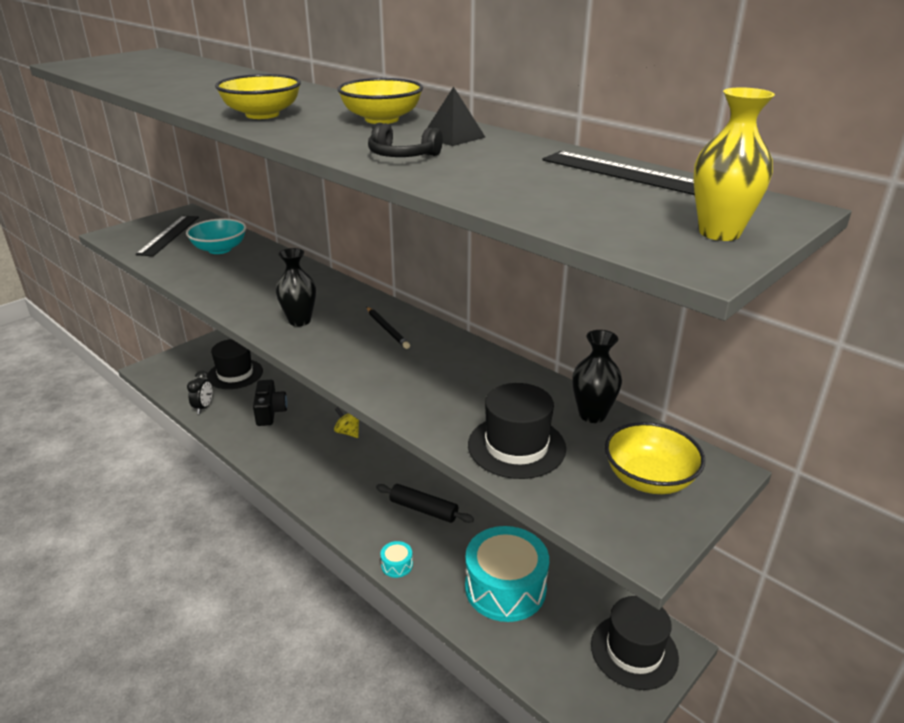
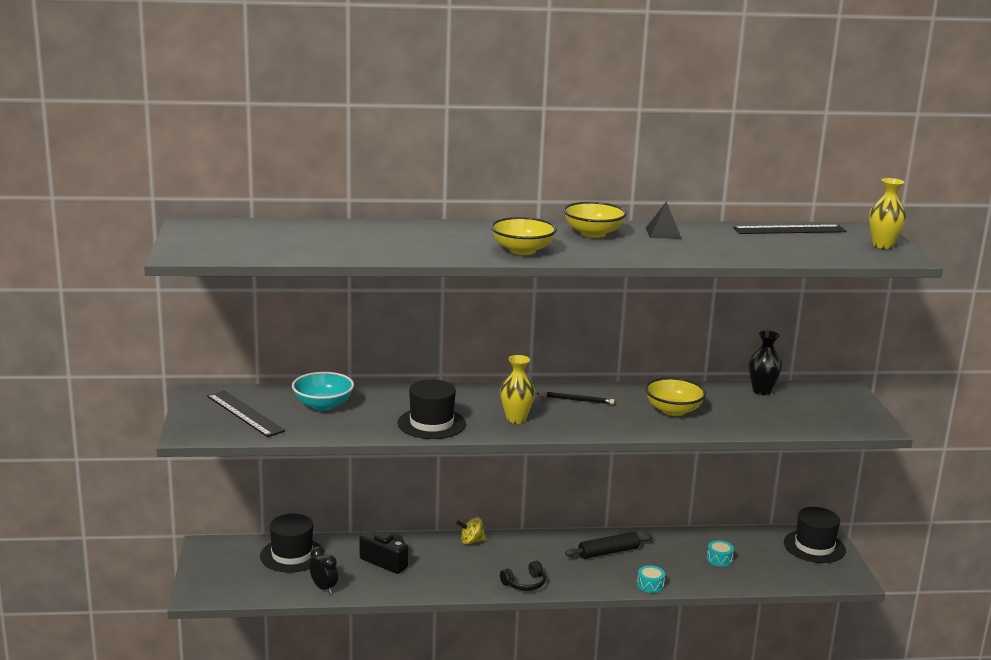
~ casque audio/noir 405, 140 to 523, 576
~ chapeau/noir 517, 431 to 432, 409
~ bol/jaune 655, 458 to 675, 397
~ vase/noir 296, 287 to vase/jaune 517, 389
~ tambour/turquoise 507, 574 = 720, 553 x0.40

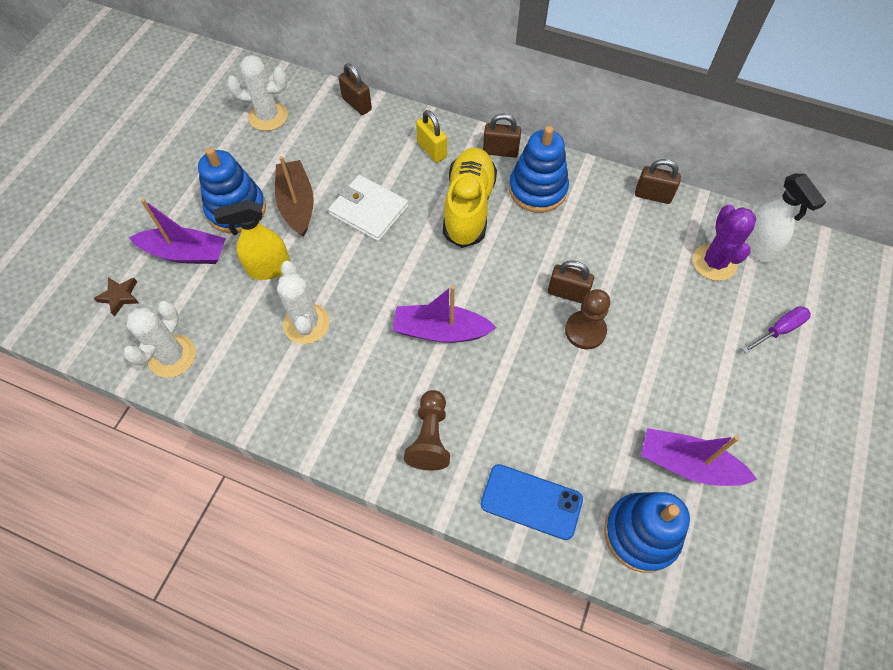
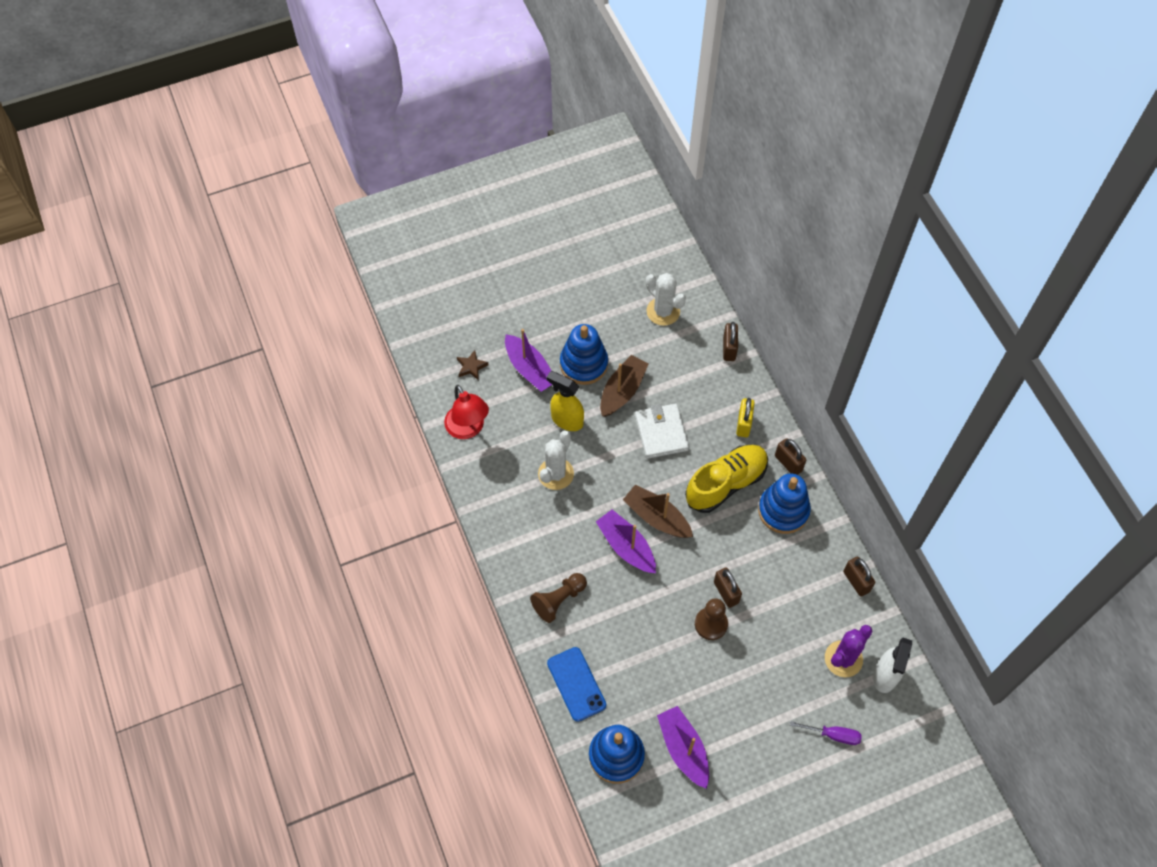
+ bateau/marron 658, 511
~ cactus/blanc 159, 339 to lampe/rouge 466, 412

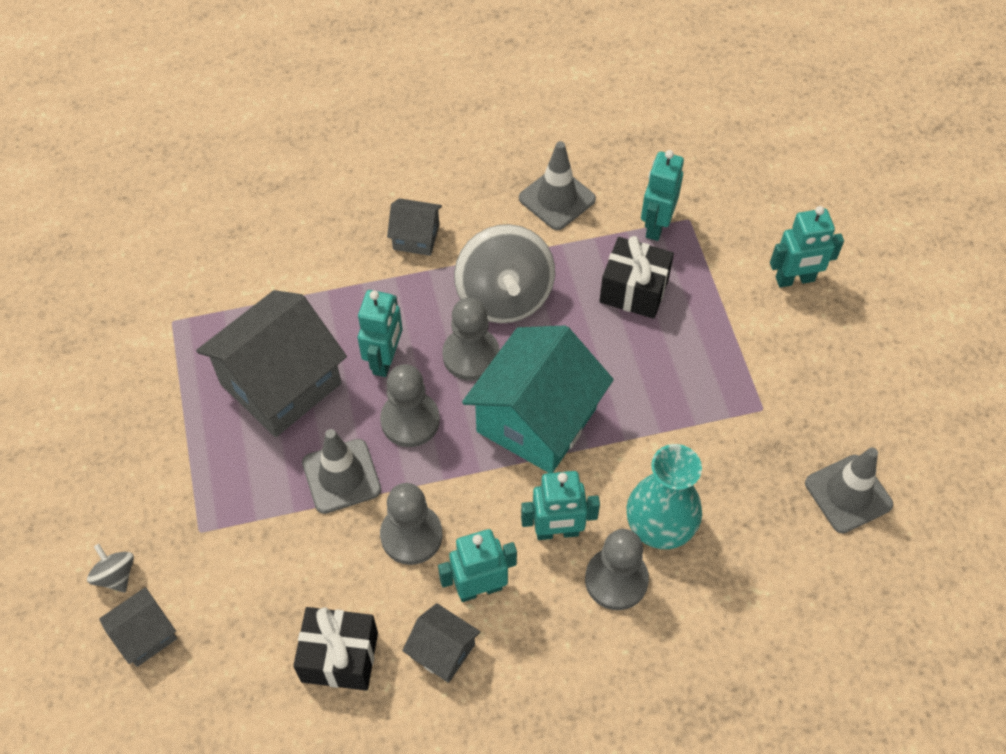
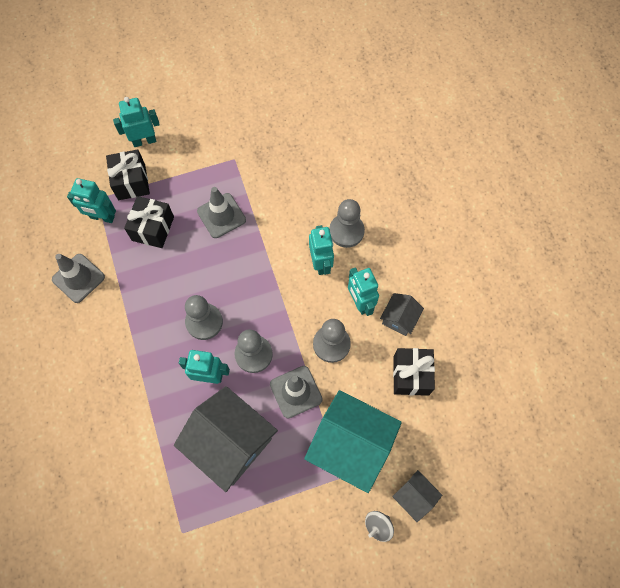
- maison/gris 414, 227
- toupie/gris 504, 273
- vase/turquoise 664, 496
+ cadeau/noir 128, 175
~ maison/turquoise 538, 399 to 353, 441
~ cône de chantier/gris 849, 490 to 221, 212
~ robot/turquoise 807, 246 = 136, 122 90 degrees counterclockwise

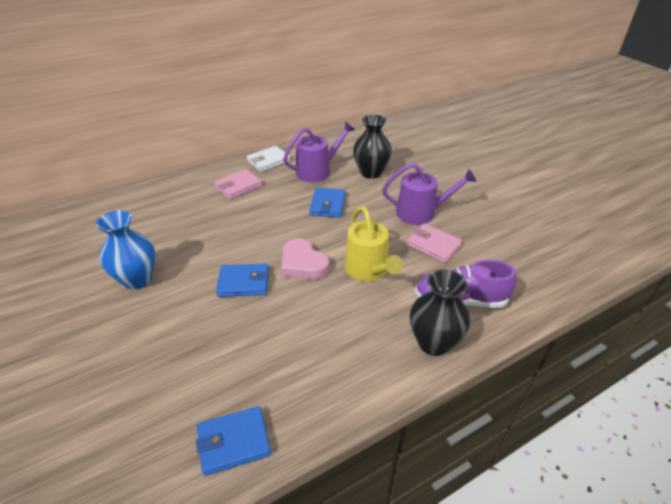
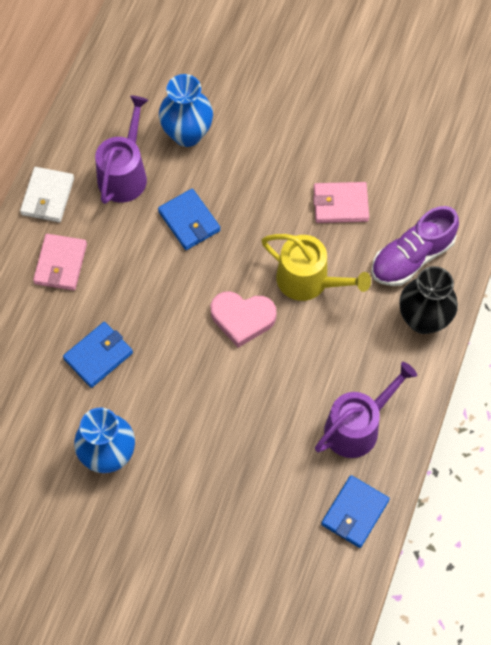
~ portefeuille/bleu 242, 280 to 98, 355
~ arrosoir/violet 429, 194 to 366, 410
~ vase/noir 372, 146 to vase/bleu 186, 110

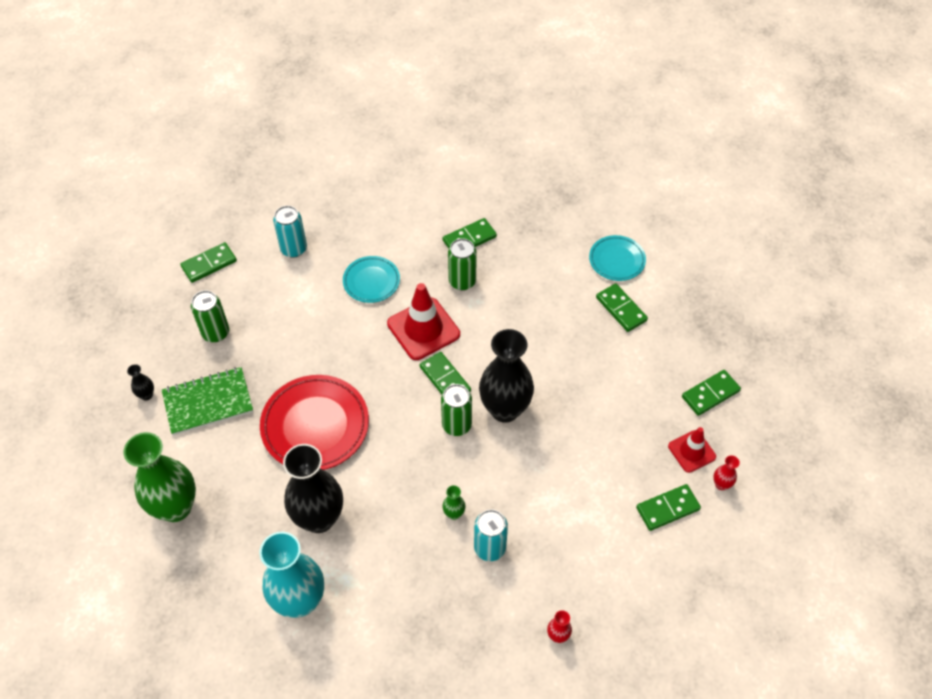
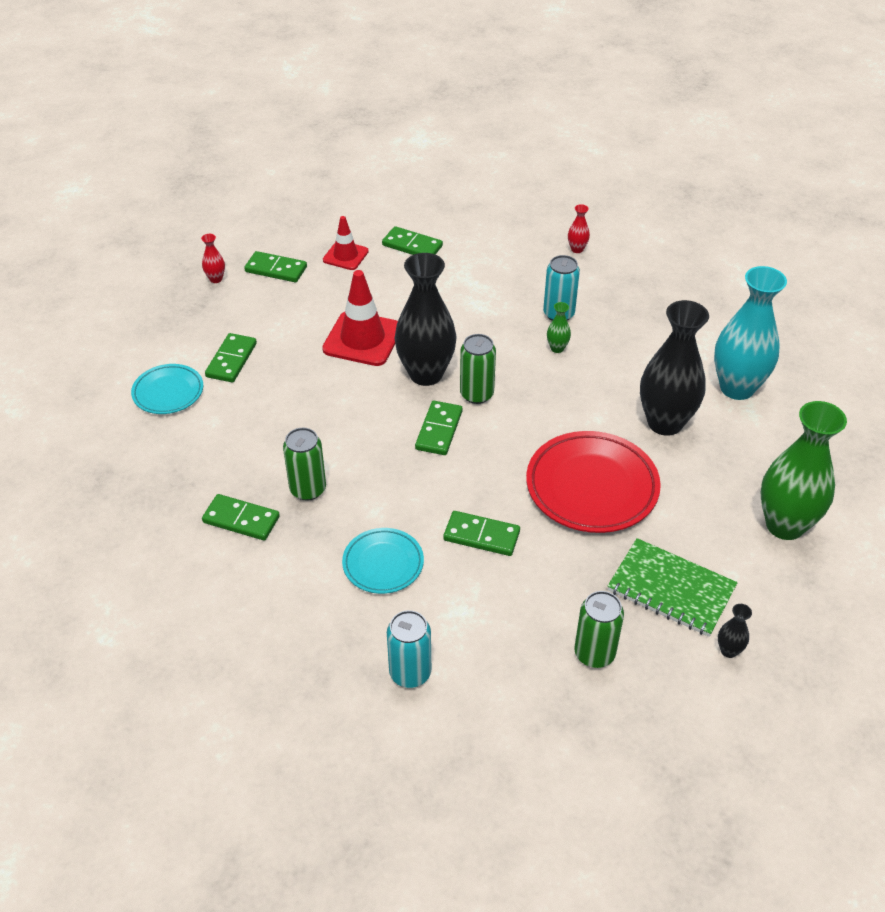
~ domino/vert 208, 262 to 481, 533
~ cône de chantier/rouge 423, 321 to 360, 318
~ vase/rouge 726, 472 to 213, 258

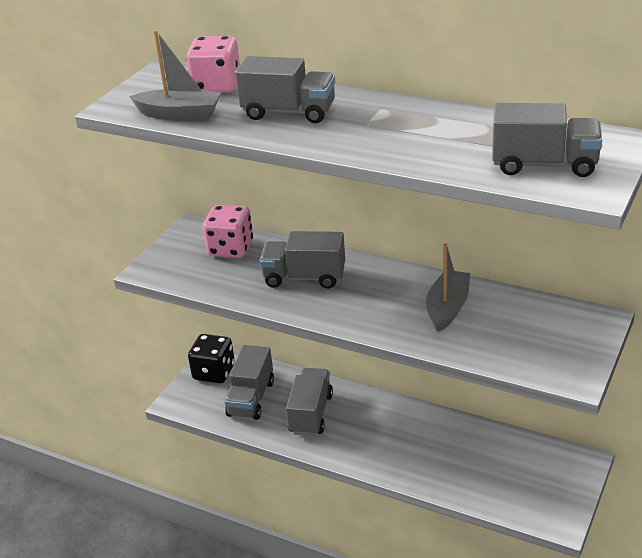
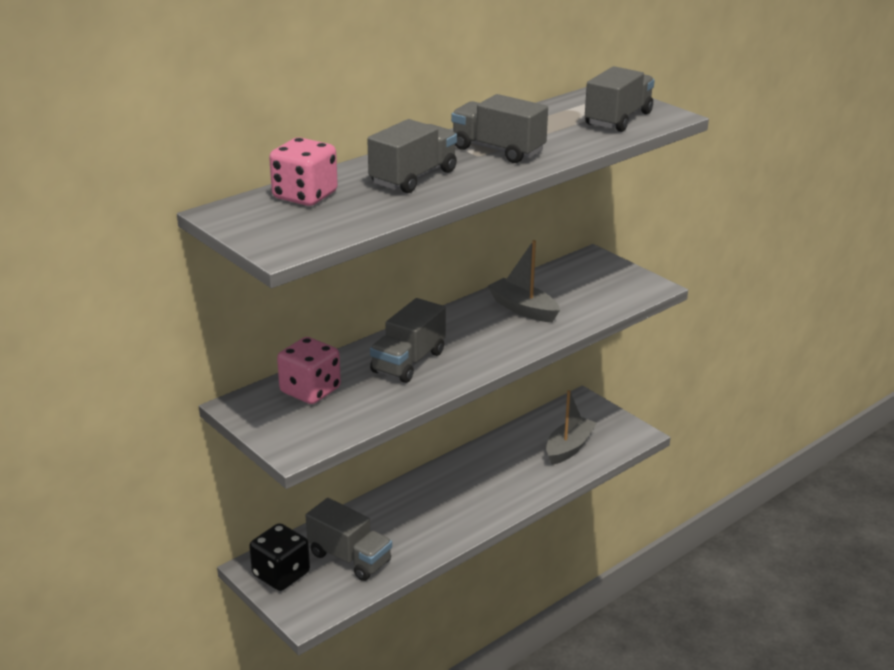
~ bateau/gris 175, 75 to 571, 427
~ camion/gris 309, 402 to 499, 128

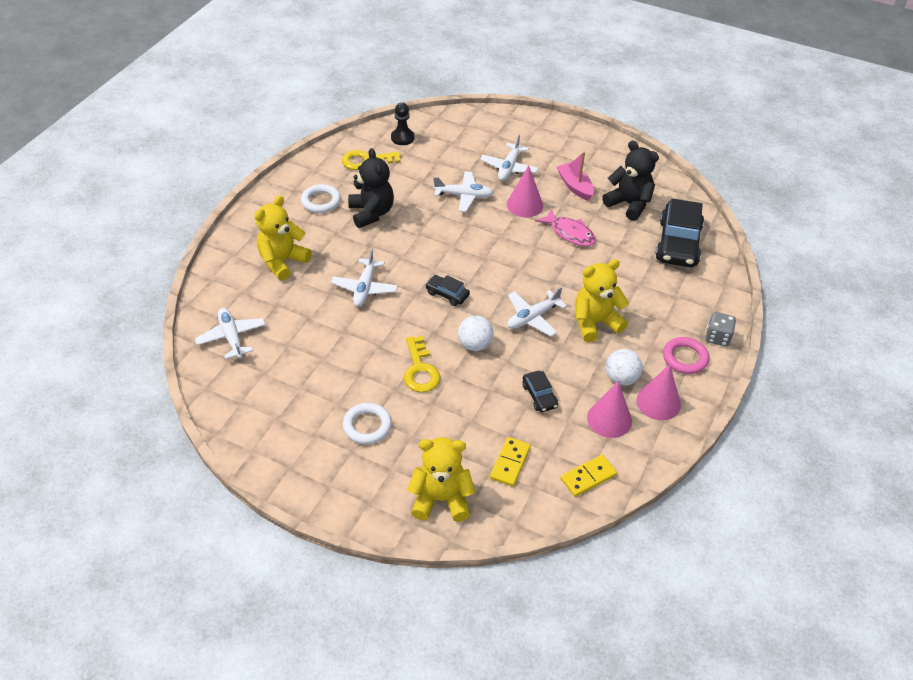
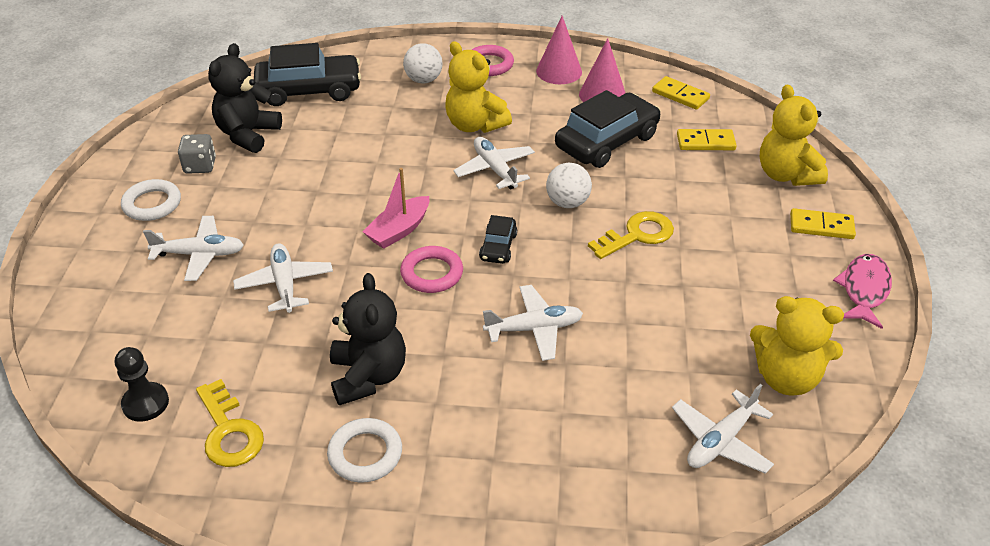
- cône/rose 525, 191
+ anneau/rose 431, 269
+ domino/jaune 823, 223
~ ours en peluche/jaune 283, 238 to 797, 346
~ anneau/blanc 367, 423 to 151, 200
~ poisson/rose 565, 227 to 862, 291
~ bateau/rose 575, 176 to 395, 208
~ balle/blanc 624, 367 to 423, 63
~ dé/gris 721, 329 to 197, 154
~ ours en peluche/noir 371, 188 = 368, 339 120 degrees clockwise
~ avion/blanc 537, 311 = 494, 163 150 degrees counterclockwise
~ voiture/noir 540, 391 = 608, 129 x2.05

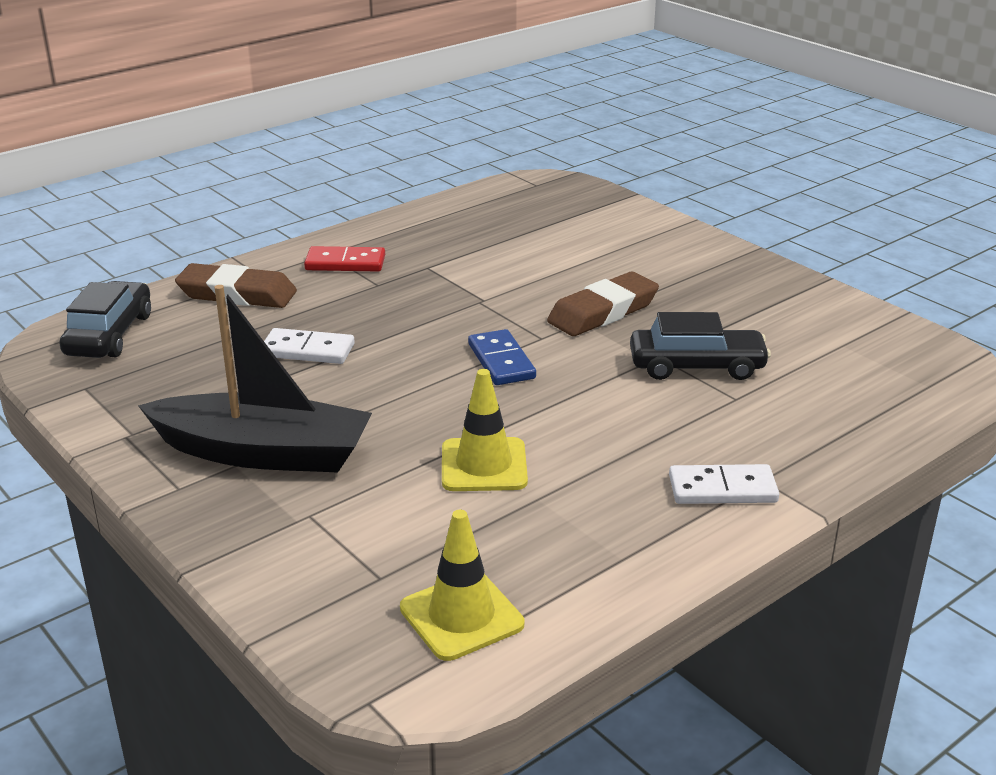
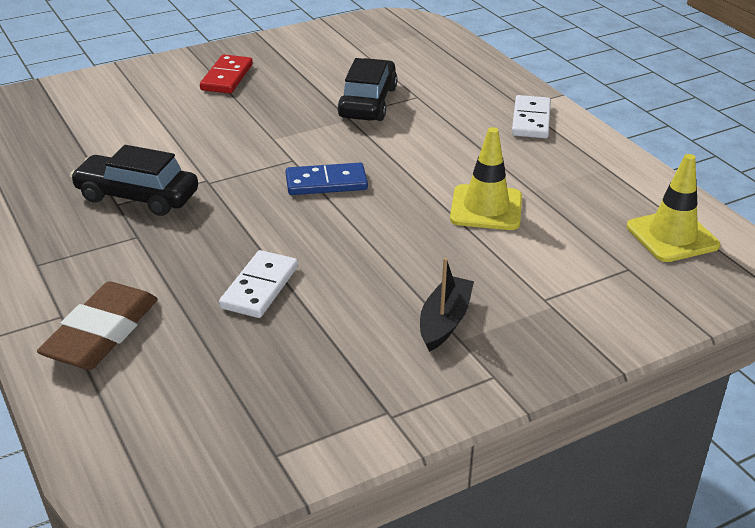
- gomme/marron 603, 304
~ voiture/noir 105, 319 to 134, 180
~ domino/rouge 344, 259 to 226, 74
~ bateau/noir 255, 378 = 447, 304 x0.49

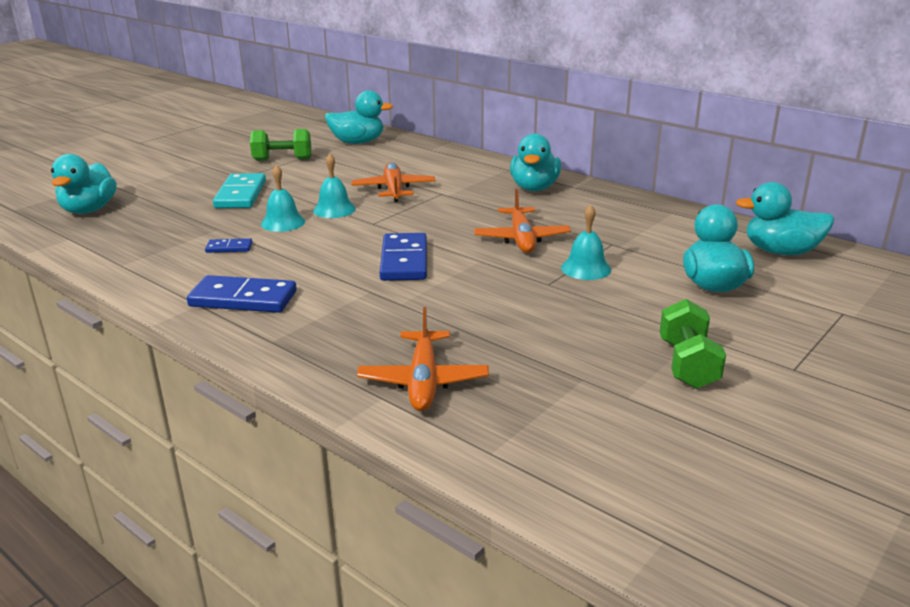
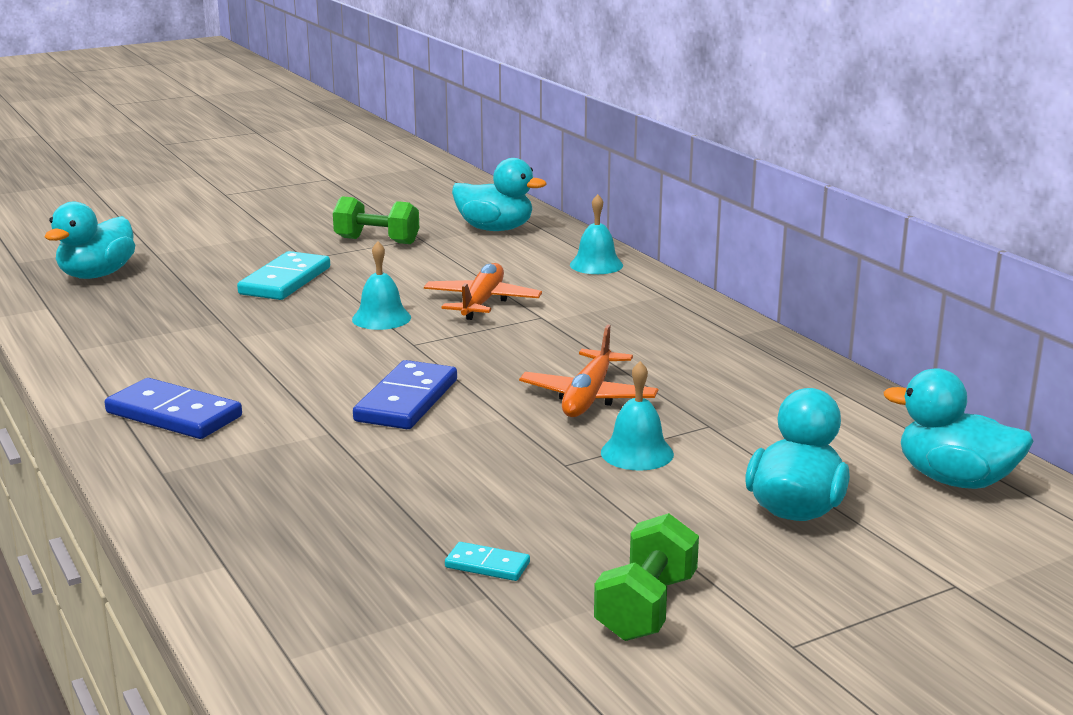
- domino/bleu 228, 245
- avion/orange 423, 359
- canard/turquoise 535, 162
+ domino/turquoise 487, 561
~ cloche/turquoise 283, 198 to 596, 234

